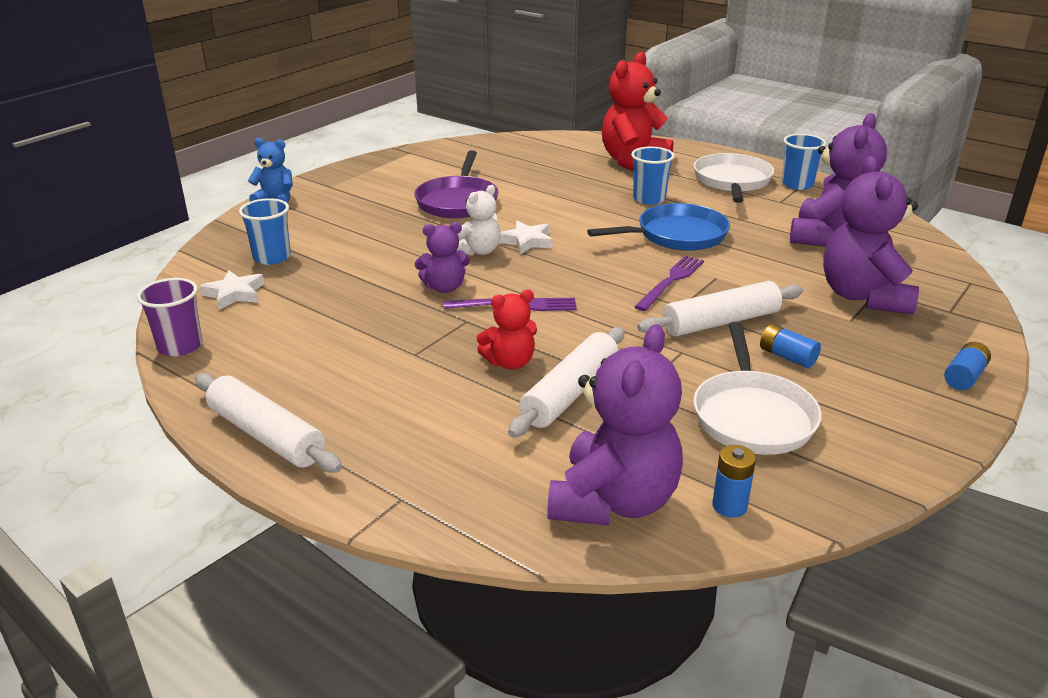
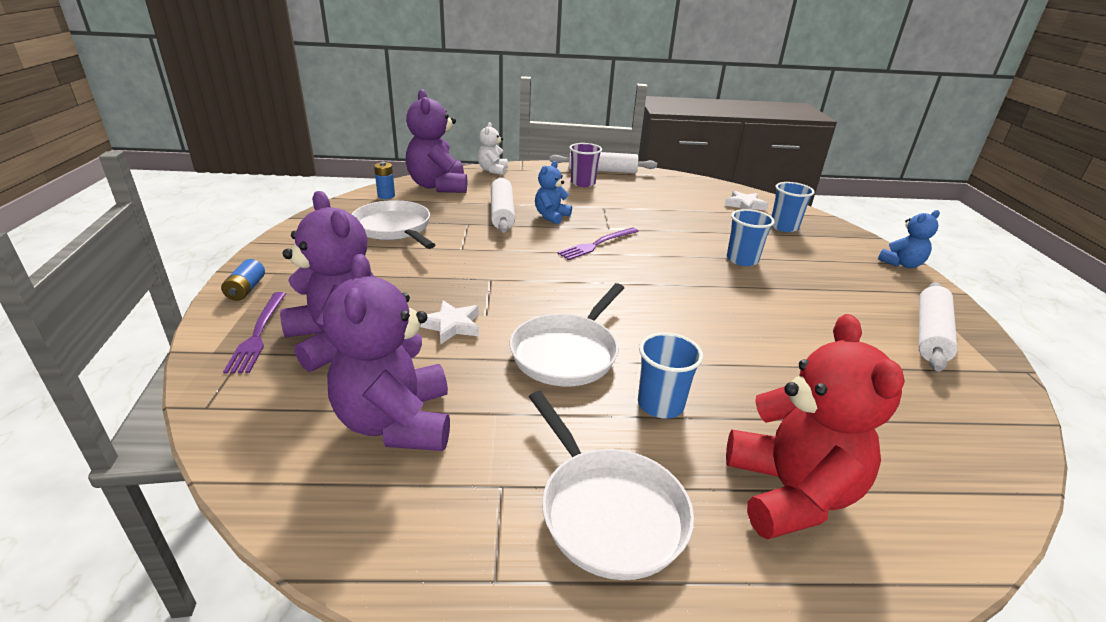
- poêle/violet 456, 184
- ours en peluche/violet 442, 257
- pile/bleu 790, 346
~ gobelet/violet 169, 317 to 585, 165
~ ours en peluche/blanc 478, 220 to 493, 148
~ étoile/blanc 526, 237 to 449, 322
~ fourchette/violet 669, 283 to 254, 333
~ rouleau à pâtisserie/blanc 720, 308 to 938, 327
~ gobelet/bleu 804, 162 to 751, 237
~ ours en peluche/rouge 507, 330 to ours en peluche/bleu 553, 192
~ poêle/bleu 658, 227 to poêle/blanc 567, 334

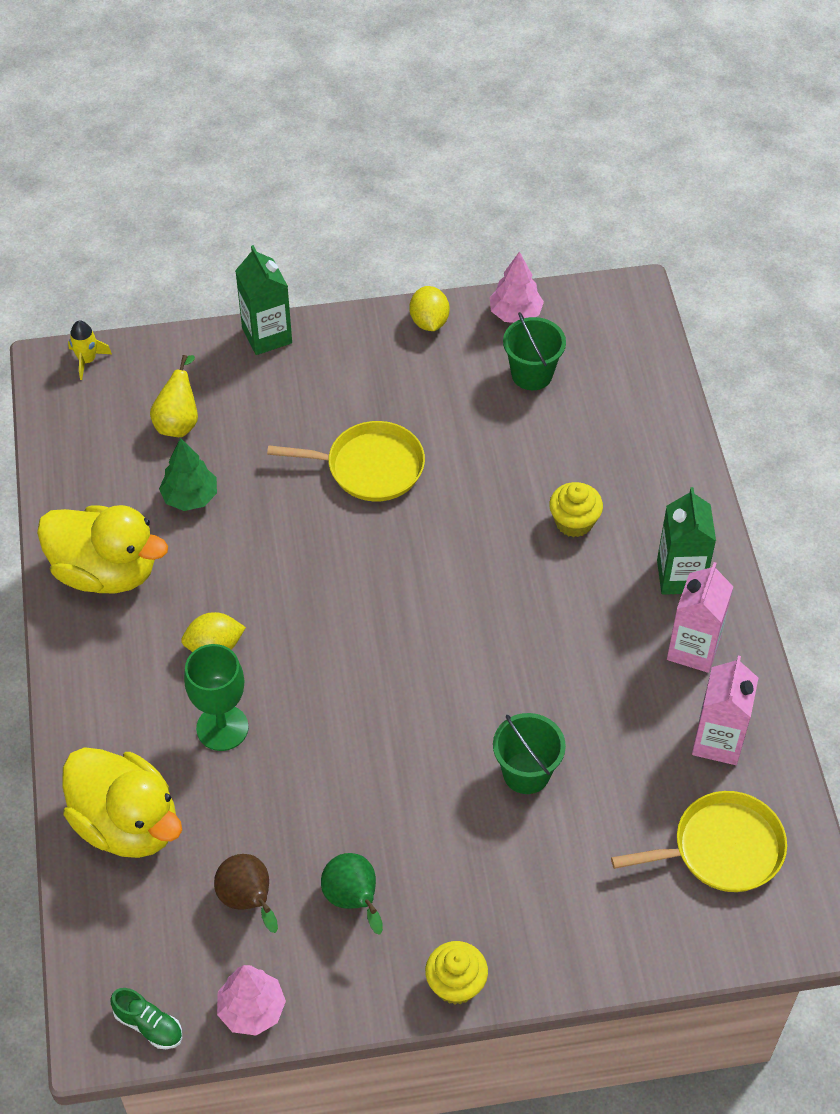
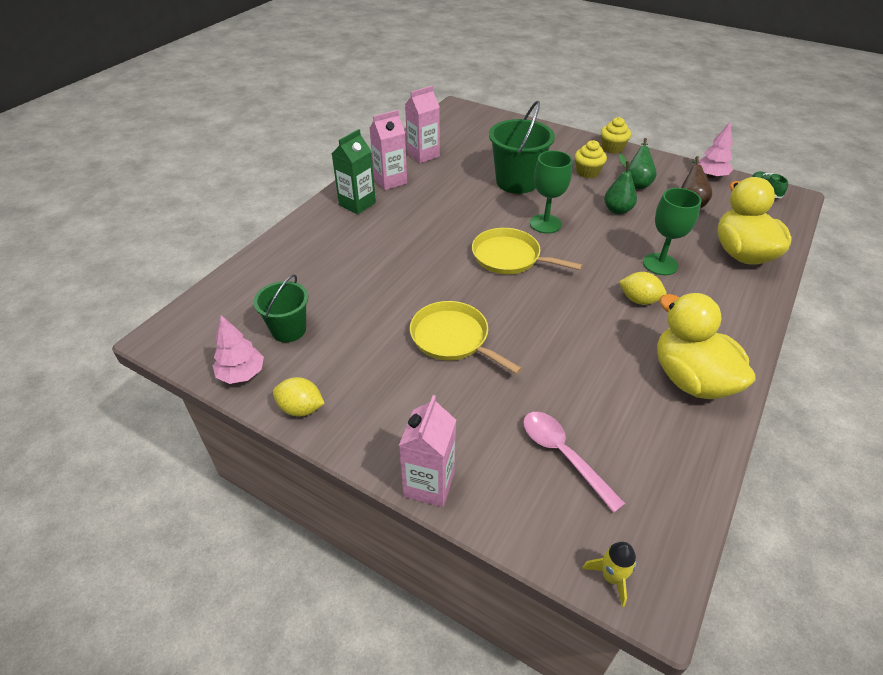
- arbre/vert 188, 474
+ verre à pied/vert 551, 192
+ poire/vert 620, 184
~ muffin/jaune 576, 509 to 591, 159
~ poêle/jaune 699, 841 to 527, 251
~ poire/jaune 174, 396 to cuillère/rose 574, 462
~ brique de lait/vert 263, 300 to brique de lait/rose 427, 451
~ citron/jaune 430, 308 = 299, 397 75 degrees clockwise
~ seau/vert 529, 753 = 522, 147 x1.59

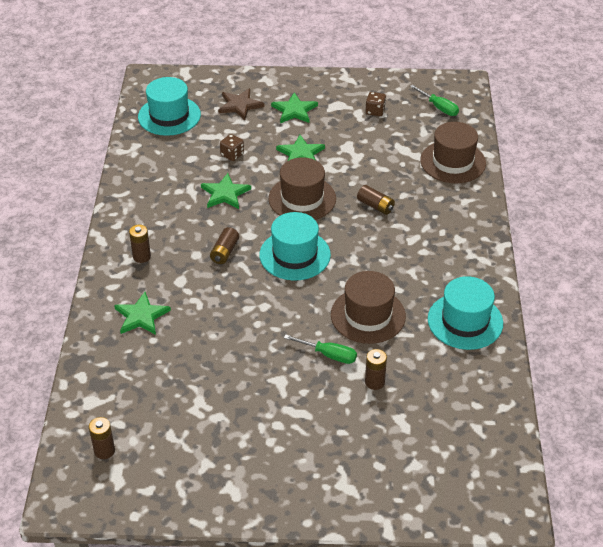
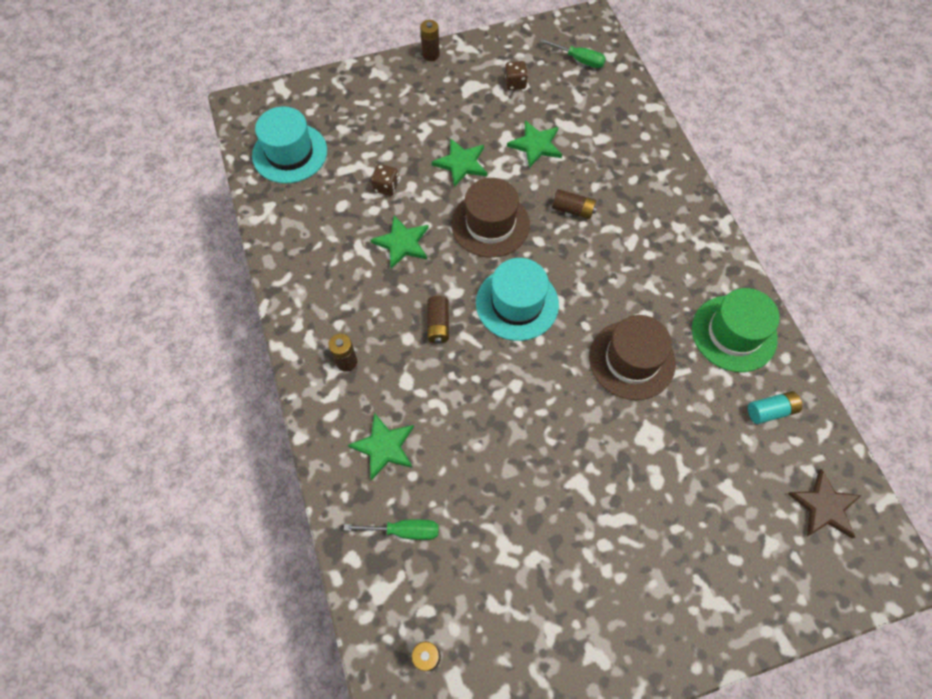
- chapeau/marron 453, 152
+ pile/turquoise 775, 407
~ étoile/marron 241, 104 to 824, 503
~ étoile/vert 294, 107 to 534, 144
~ tournevis/vert 320, 349 to 391, 530
~ pile/marron 376, 369 to 430, 40
~ chapeau/turquoise 465, 313 to chapeau/vert 736, 330

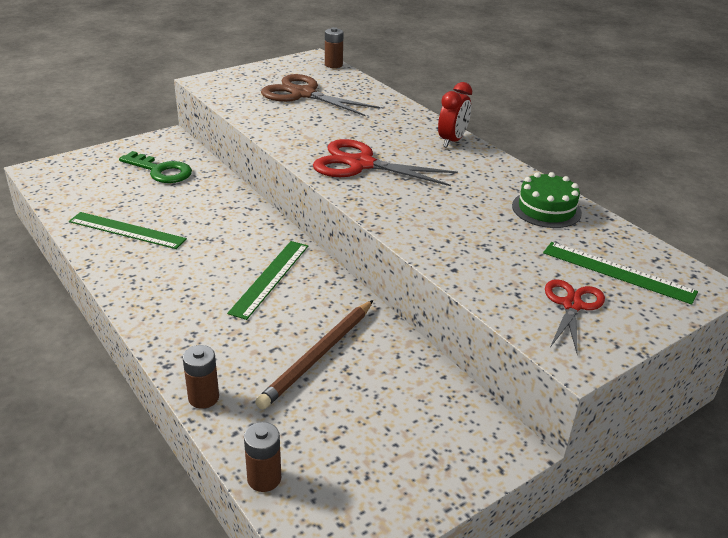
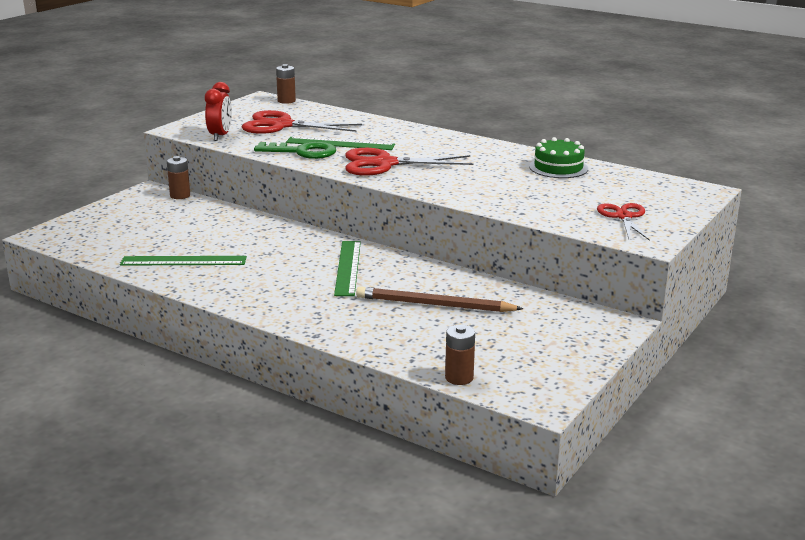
~ clé/vert 155, 167 to 295, 150
~ pile/marron 201, 377 to 178, 177
~ réveil/rouge 455, 115 to 218, 111
~ règle/vert 620, 273 to 340, 143
~ ciseaux/marron 320, 95 to ciseaux/rouge 302, 122
~ crayon/marron 314, 355 = 439, 299 90 degrees clockwise

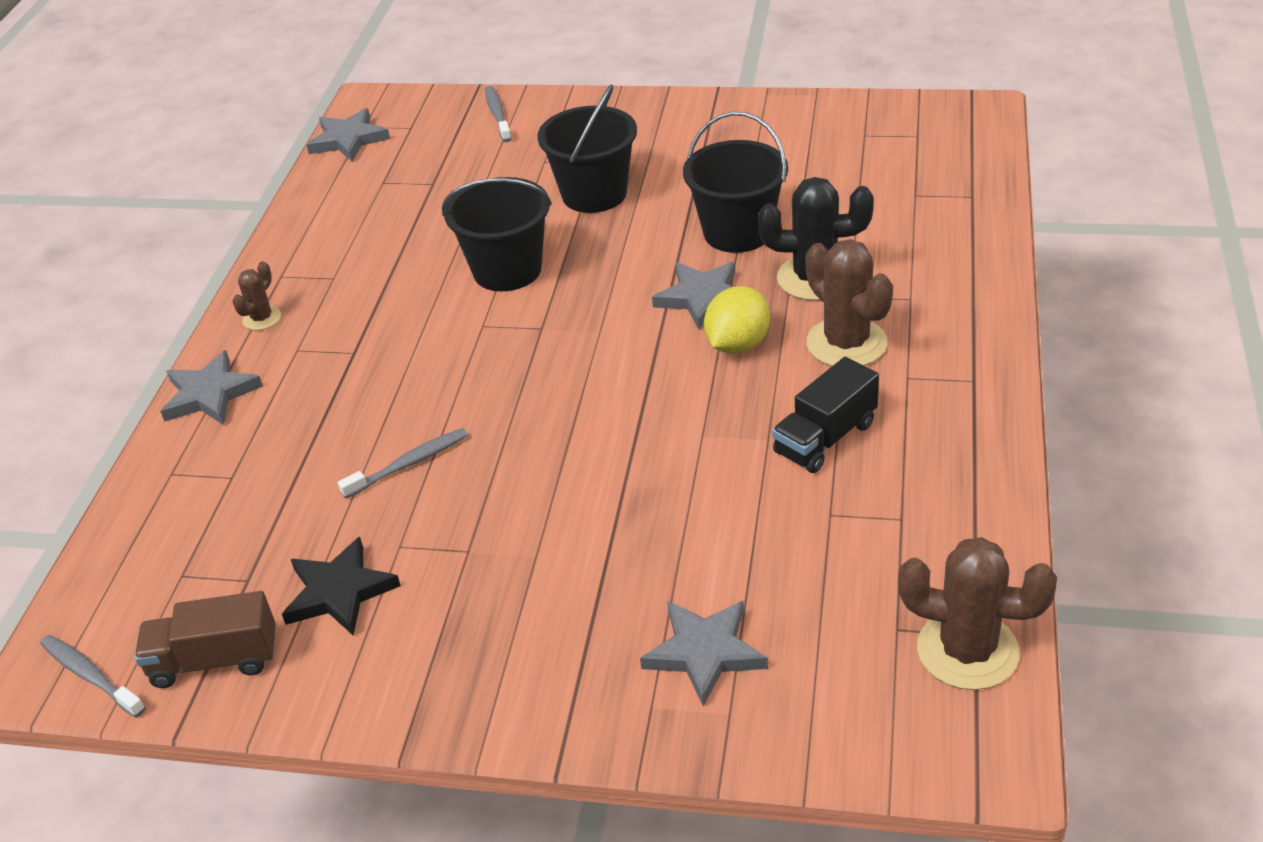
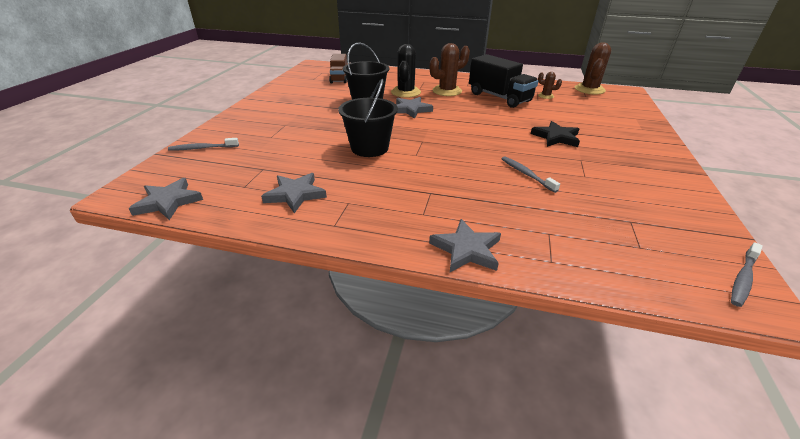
- seau/noir 587, 148
- citron/jaune 737, 320
~ camion/marron 205, 639 to 338, 68
~ cactus/marron 256, 295 to 550, 85
~ étoile/noir 341, 586 to 555, 134
~ étoile/gris 704, 653 to 294, 193
~ camion/noir 825, 415 = 504, 81 x1.57

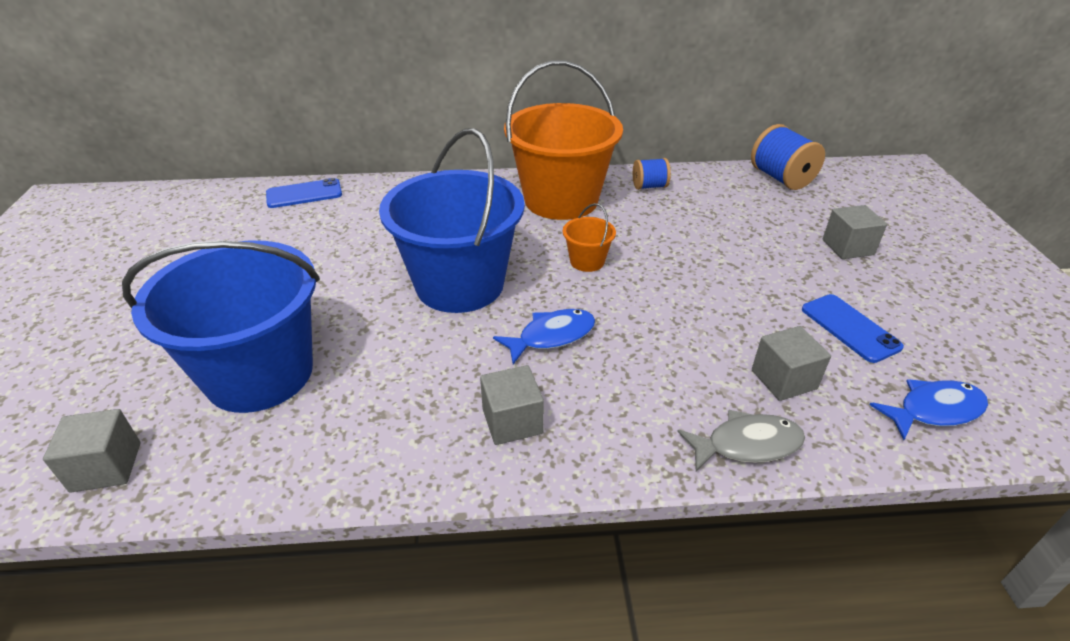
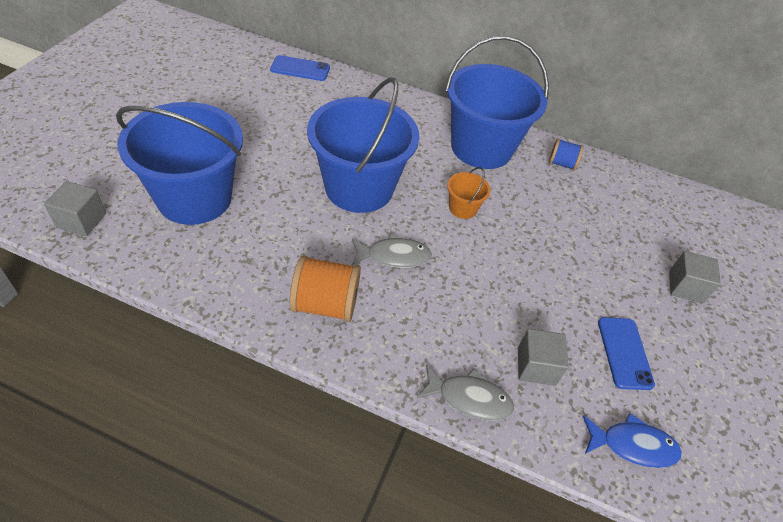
- bobine/bleu 788, 157
~ cube/gris 512, 405 to bobine/orange 325, 288
~ poisson/bleu 544, 336 to poisson/gris 392, 250
~ seau/orange 563, 140 to seau/bleu 497, 102

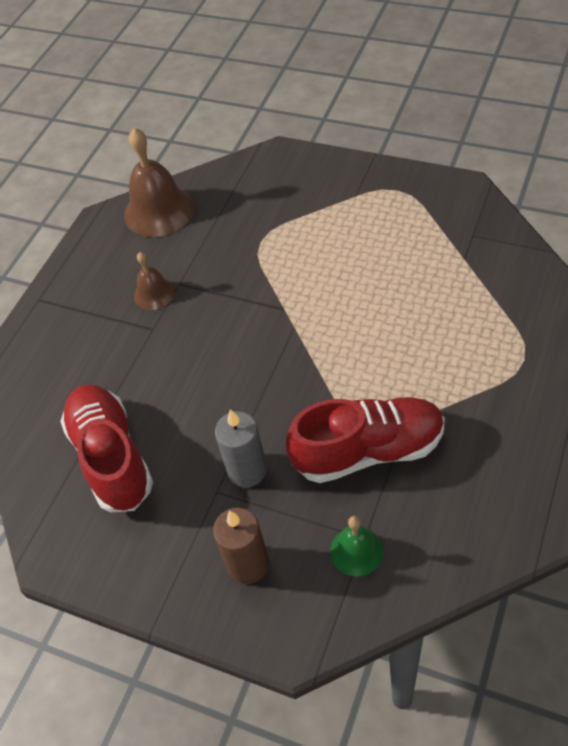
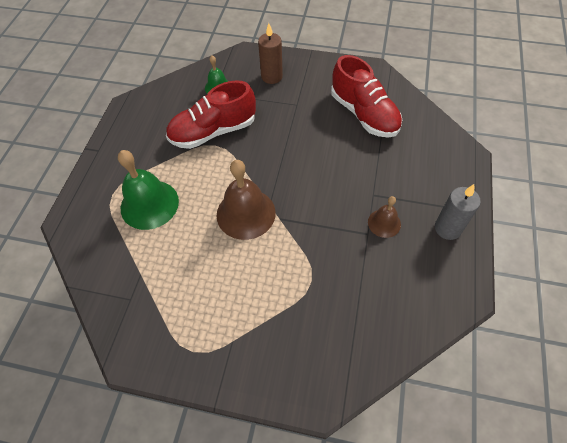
+ cloche/vert 148, 190
~ cloche/marron 159, 182 to 246, 200
~ bougie/gris 241, 448 to 458, 212

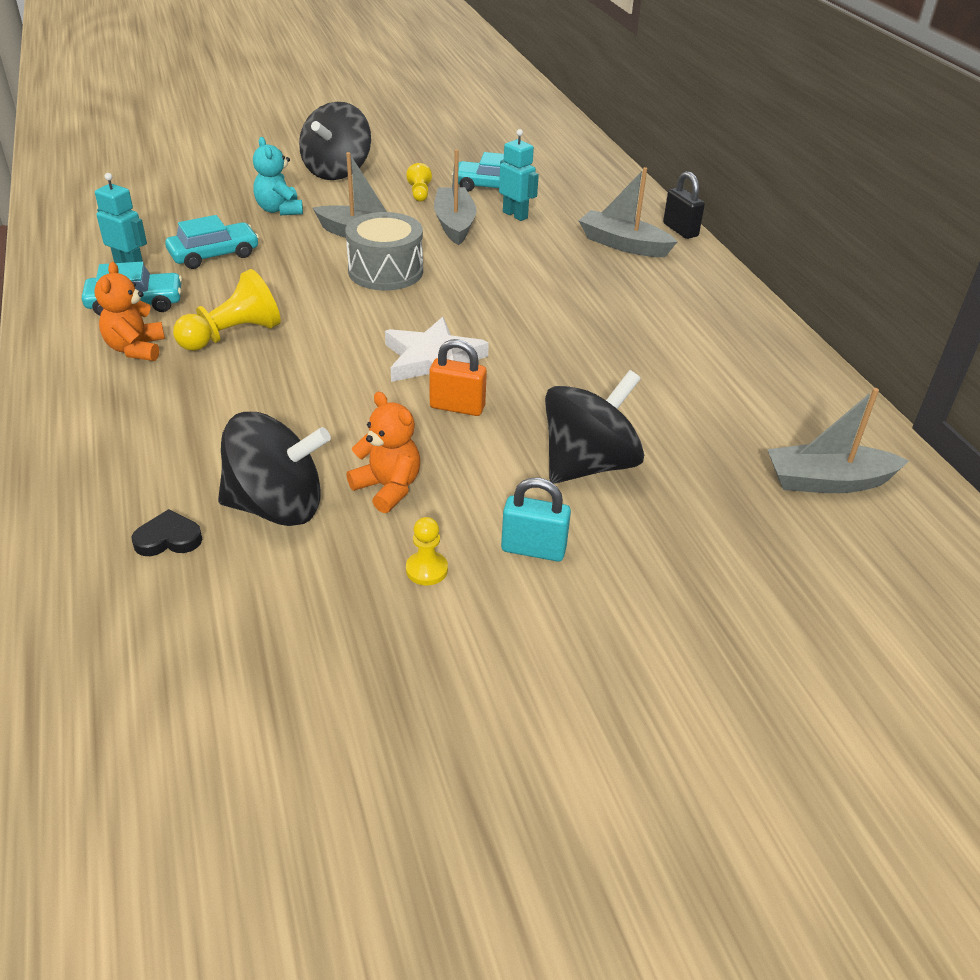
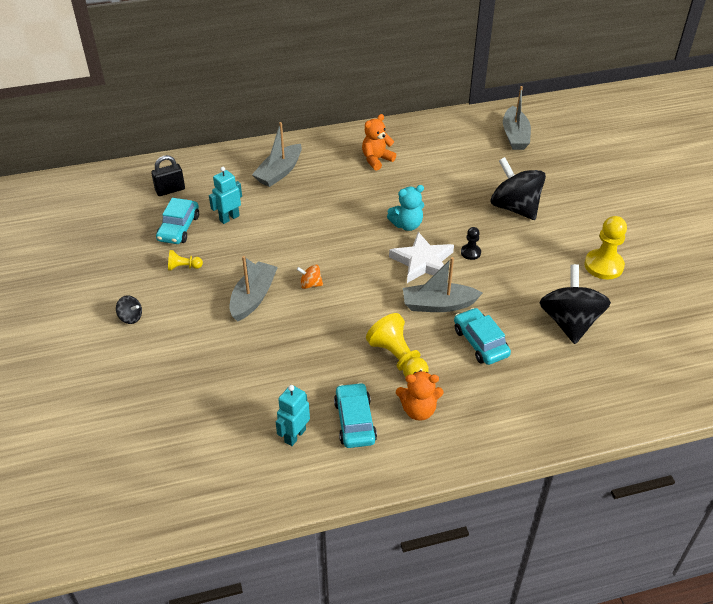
- cœur/noir 166, 532
- cadenas/turquoise 536, 519
~ voiture/turquoise 212, 242 to 482, 336
~ ours en peluche/turquoise 278, 176 to 405, 208
~ ours en peluche/orange 383, 452 to 379, 142
~ bateau/gris 455, 197 to 442, 284
~ cadenas/noir 684, 205 to 168, 175
~ tambour/gris 384, 251 to toupie/orange 310, 276
~ cadenas/orange 458, 377 to pion/noir 471, 243
~ toupie/noir 335, 141 = 129, 309 x0.43
~ pion/jaune 427, 551 = 605, 247 x1.88

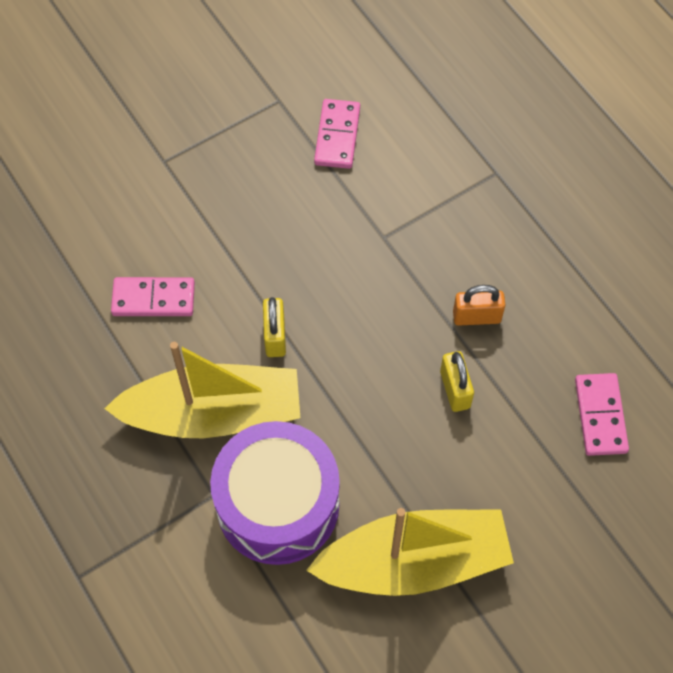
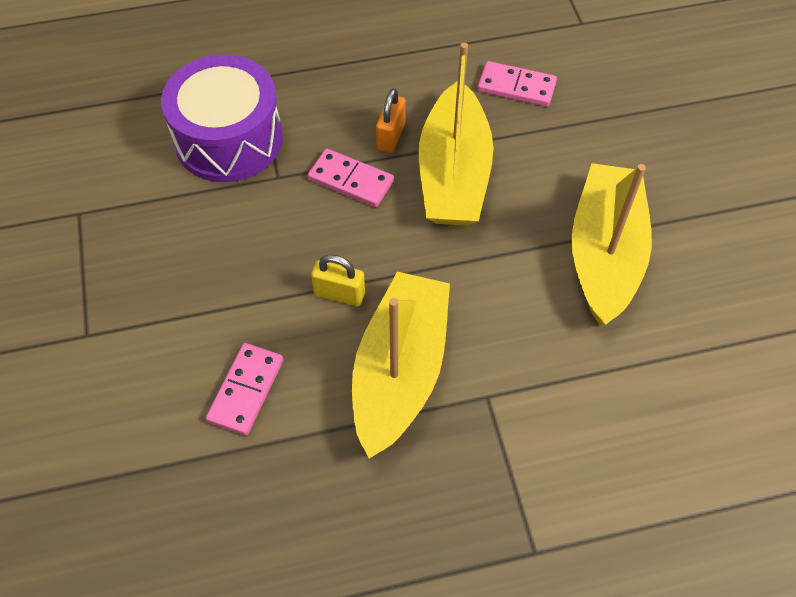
~ tambour/violet 275, 493 to 222, 118
~ domino/rose 337, 134 to 351, 178
~ cadenas/jaune 457, 381 to bateau/jaune 456, 134

